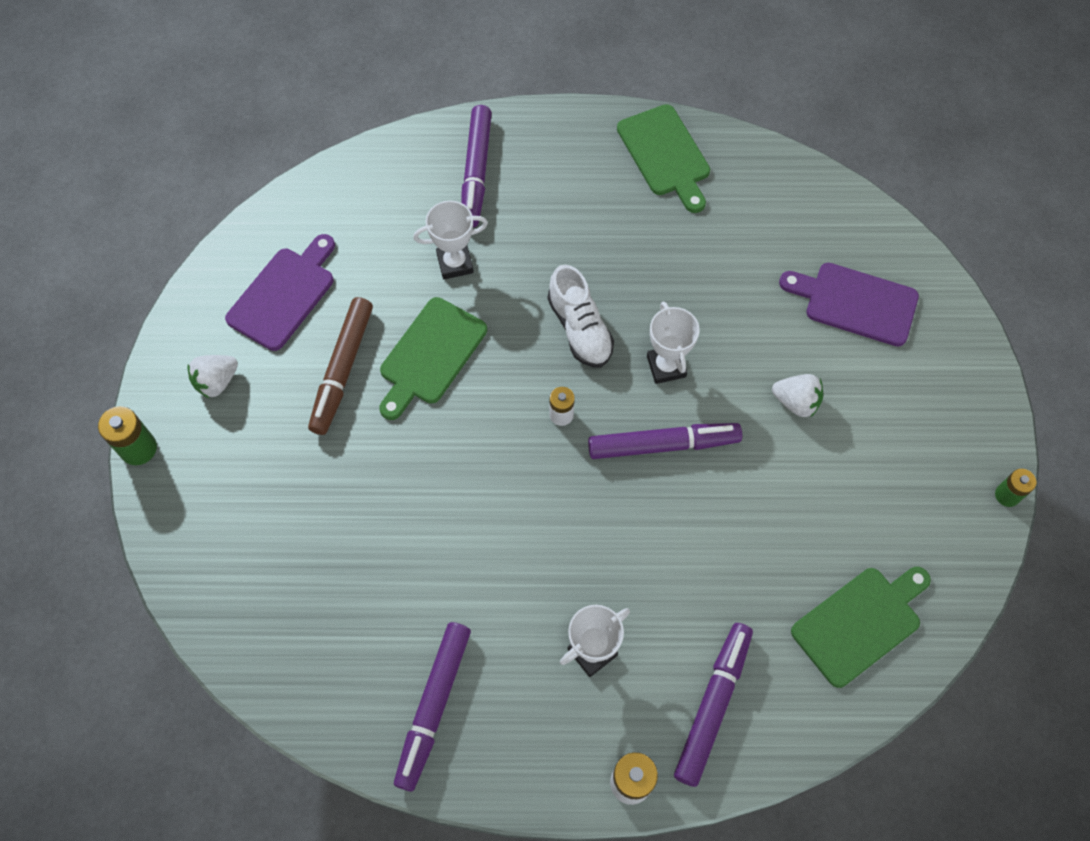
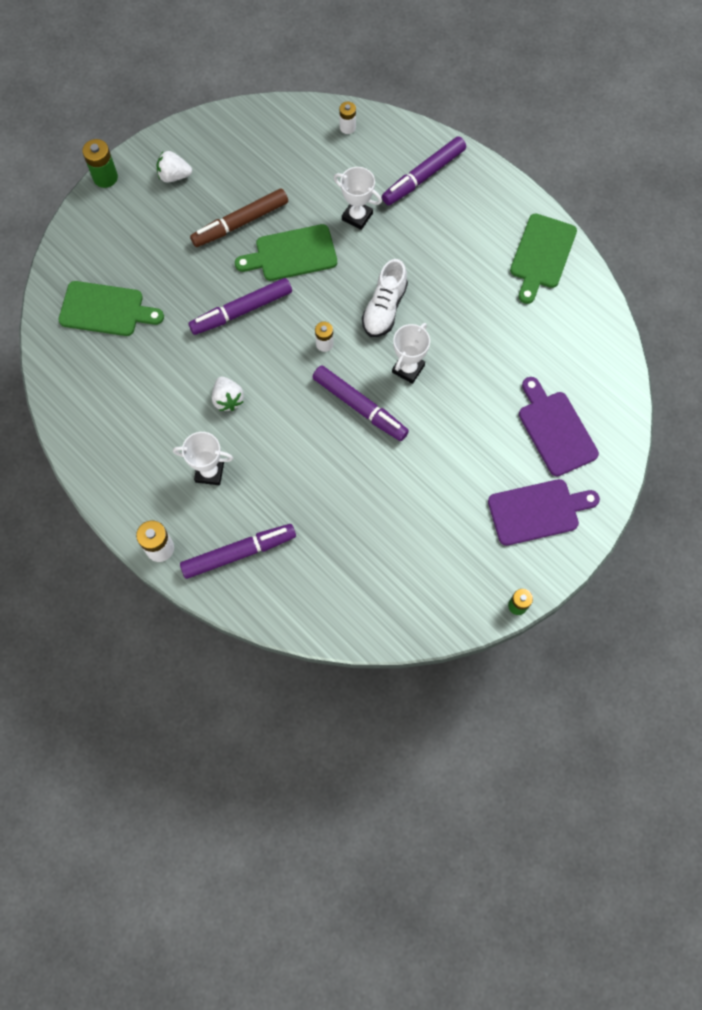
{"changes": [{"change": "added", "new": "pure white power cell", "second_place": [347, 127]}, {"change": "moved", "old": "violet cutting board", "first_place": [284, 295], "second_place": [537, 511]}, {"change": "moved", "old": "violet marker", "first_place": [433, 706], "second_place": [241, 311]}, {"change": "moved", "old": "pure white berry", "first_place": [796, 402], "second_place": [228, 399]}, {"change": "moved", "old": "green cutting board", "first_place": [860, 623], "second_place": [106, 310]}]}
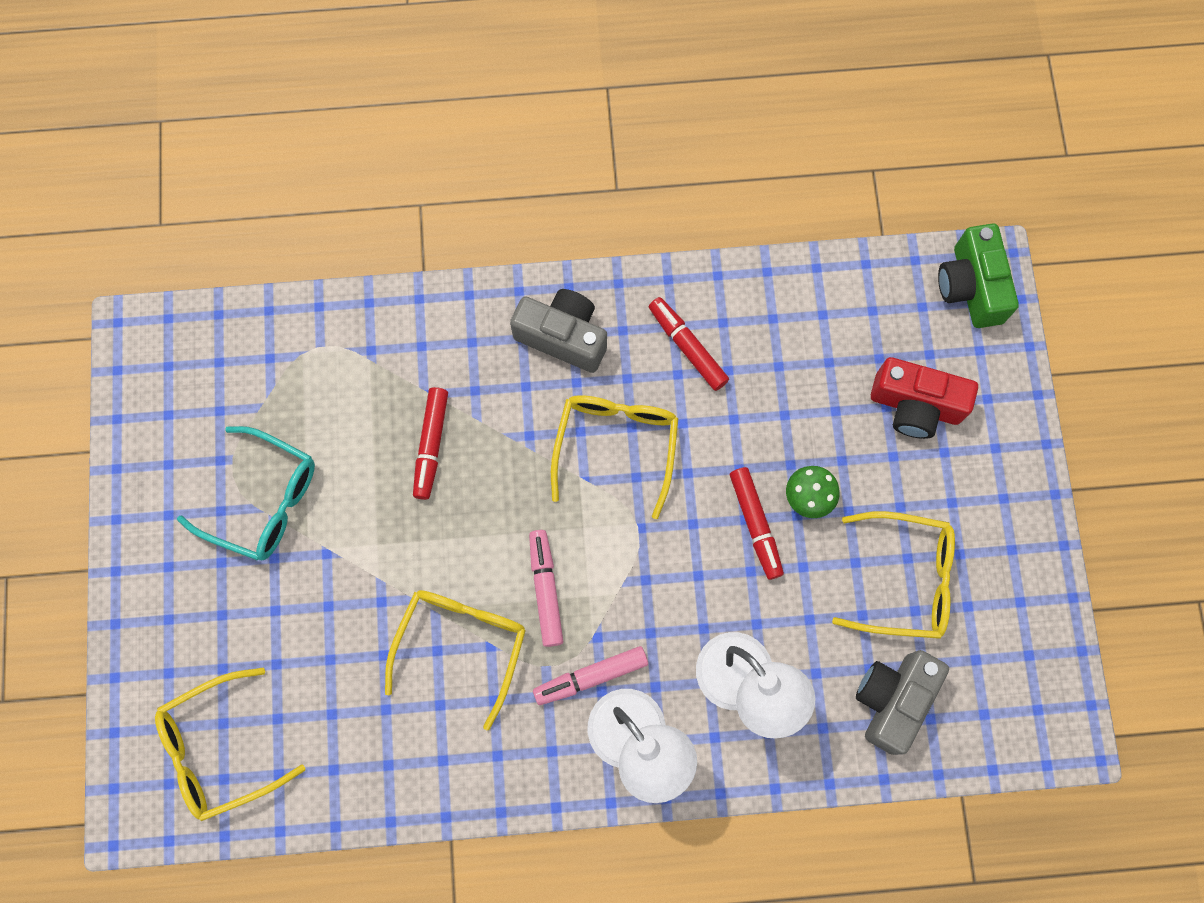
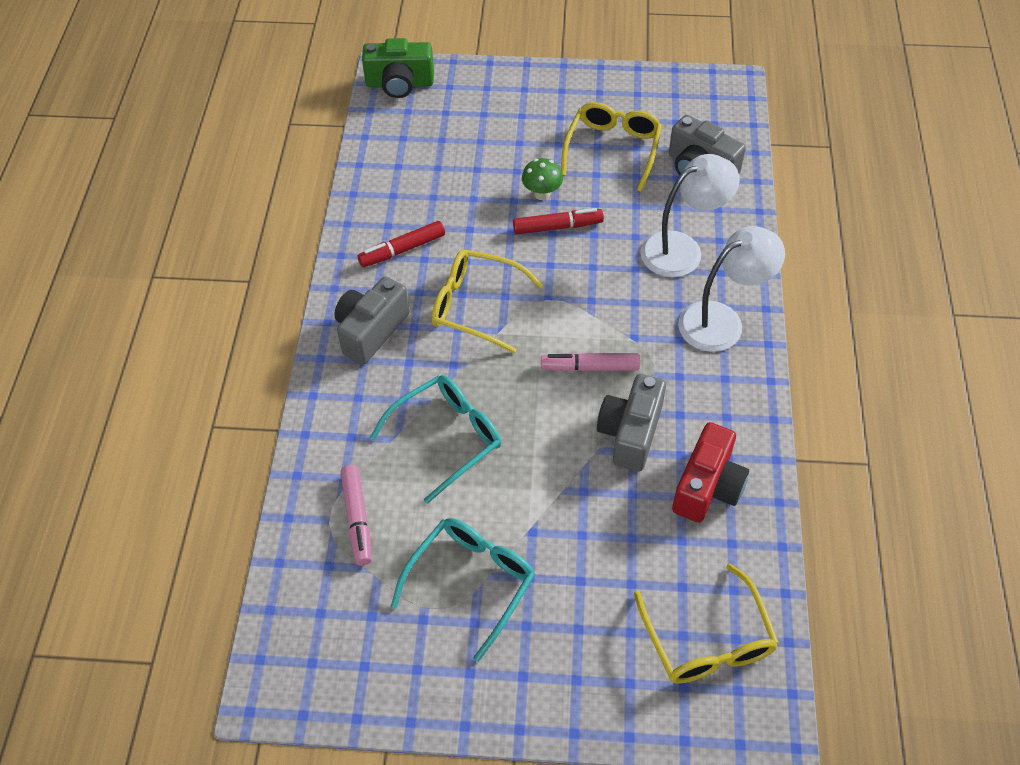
{"changes": [{"change": "moved", "old": "pink marker", "first_place": [590, 677], "second_place": [357, 518]}, {"change": "moved", "old": "red camera", "first_place": [915, 406], "second_place": [708, 487]}, {"change": "replaced", "old": "bright yellow spectacles", "new": "ash-grey camera", "first_place": [461, 645], "second_place": [630, 433]}, {"change": "replaced", "old": "red marker", "new": "teal spectacles", "first_place": [431, 445], "second_place": [447, 438]}]}
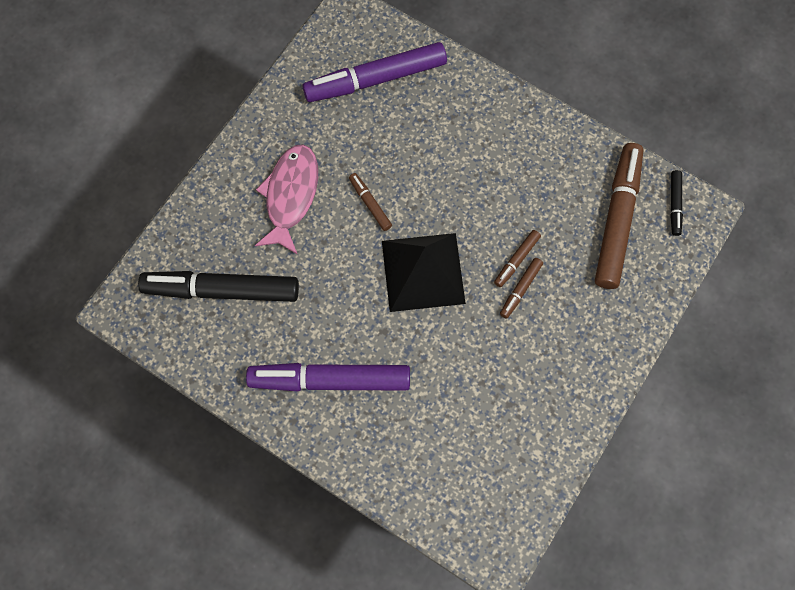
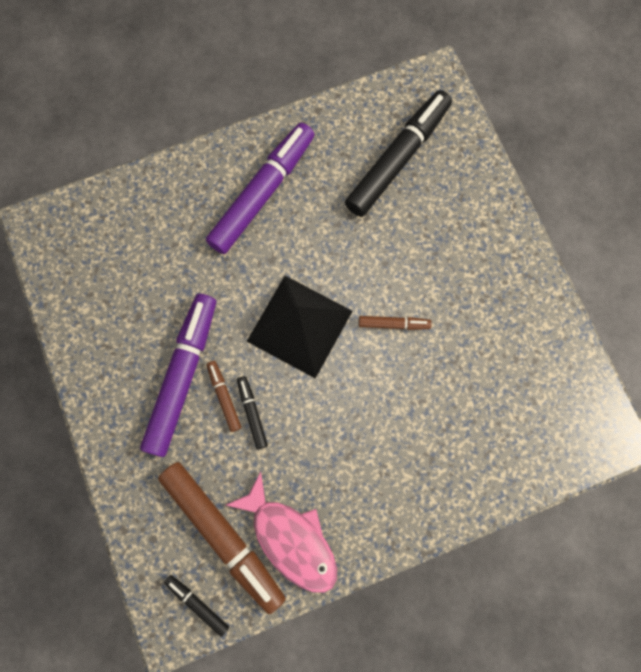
{"changes": [{"change": "moved", "old": "pink fish", "first_place": [290, 196], "second_place": [290, 538]}, {"change": "moved", "old": "violet marker", "first_place": [375, 79], "second_place": [182, 376]}, {"change": "recoloured", "old": "brown marker", "new": "ebony marker", "first_place": [516, 260], "second_place": [252, 413]}]}
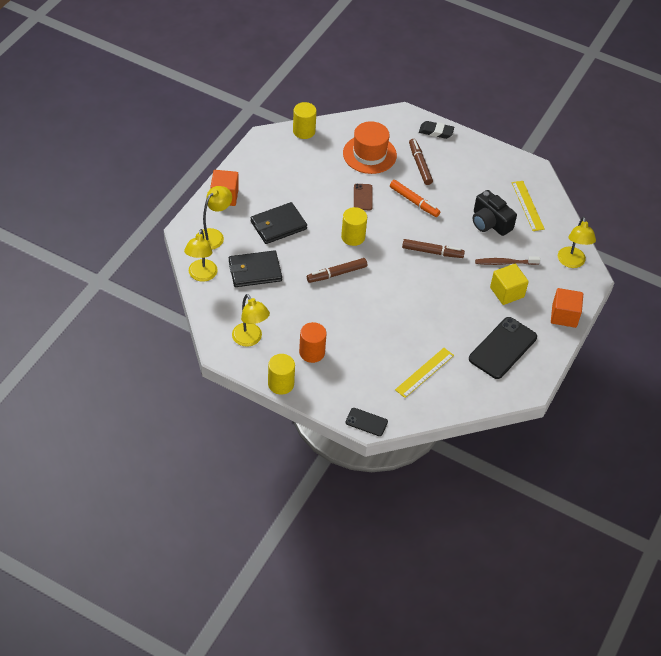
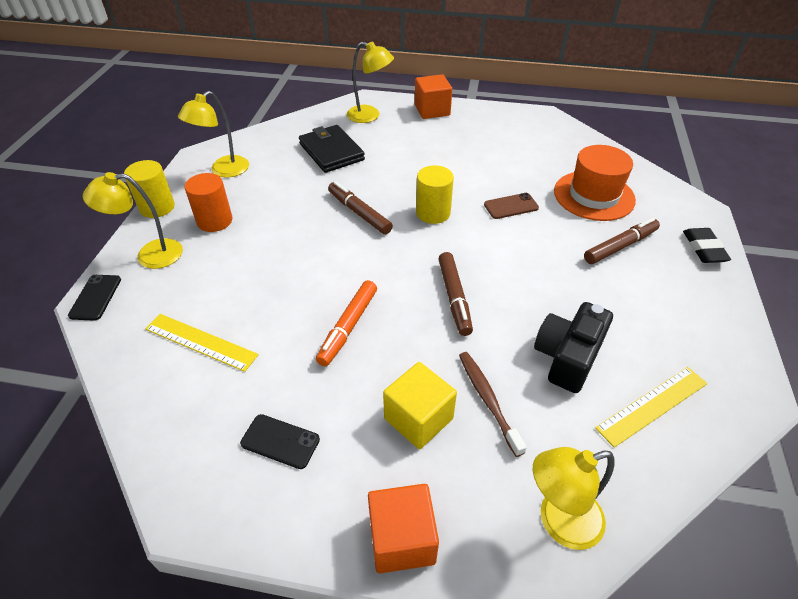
{"changes": [{"change": "removed", "old": "ebony billfold", "first_place": [278, 225]}, {"change": "removed", "old": "bright yellow solid cylinder", "first_place": [304, 131]}, {"change": "moved", "old": "bright yellow lamp", "first_place": [201, 275], "second_place": [150, 255]}, {"change": "moved", "old": "orange-coloured marker", "first_place": [414, 201], "second_place": [348, 327]}, {"change": "resized", "old": "ebony mobile phone", "first_place": [502, 348], "second_place": [280, 441], "factor": 0.52}]}
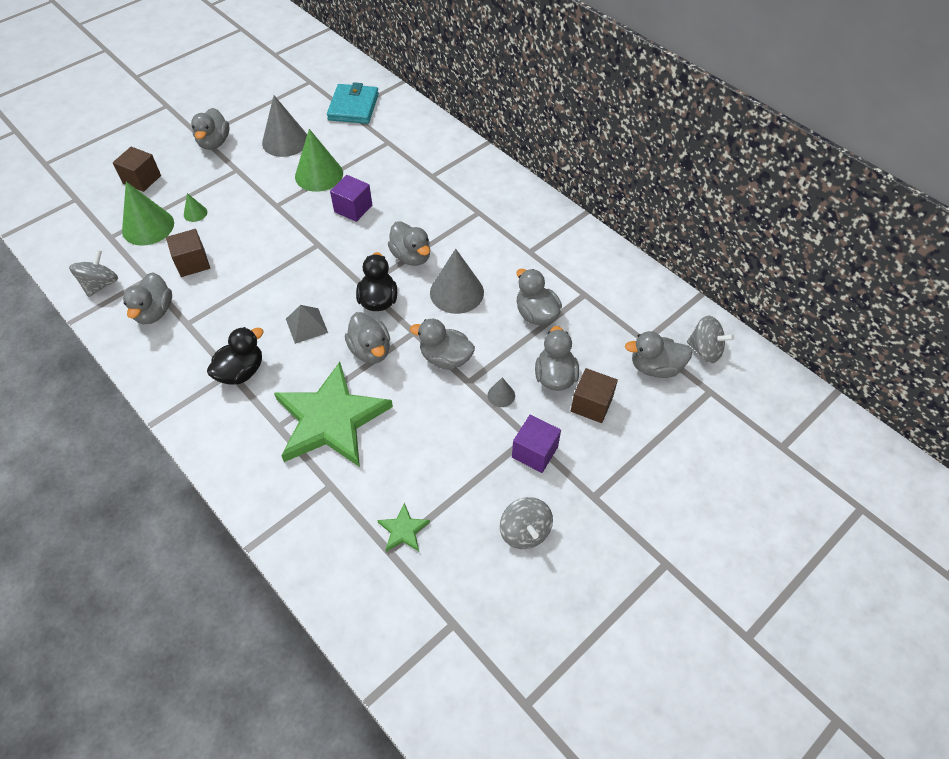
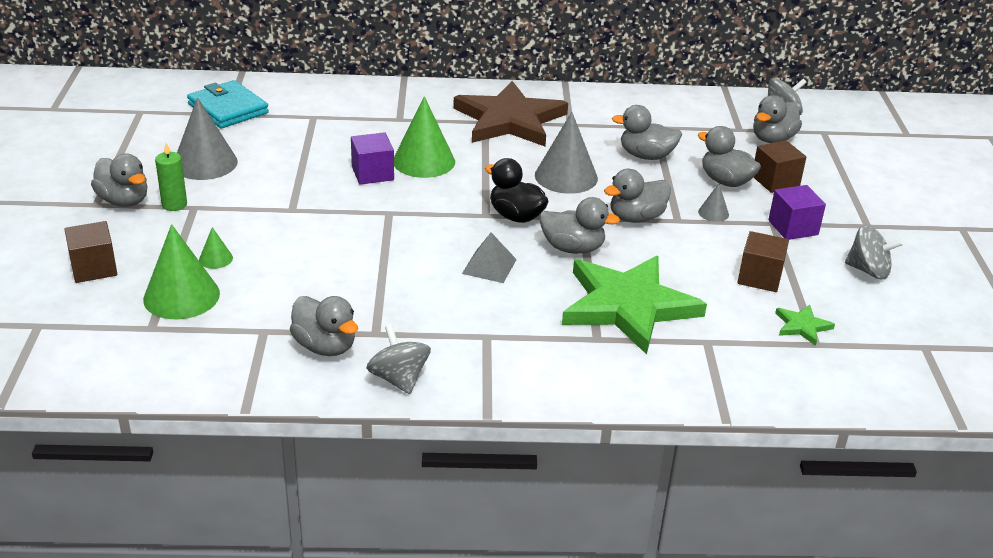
{"changes": [{"change": "removed", "old": "ebony toy duck", "first_place": [241, 372]}, {"change": "removed", "old": "ash-grey toy duck", "first_place": [411, 256]}, {"change": "added", "new": "green candle", "second_place": [174, 204]}, {"change": "added", "new": "brown five-pointed star", "second_place": [510, 120]}, {"change": "moved", "old": "ash-grey whirligig", "first_place": [101, 284], "second_place": [399, 379]}, {"change": "moved", "old": "brown block", "first_place": [192, 263], "second_place": [759, 277]}, {"change": "moved", "old": "green cone shape", "first_place": [319, 175], "second_place": [424, 161]}]}
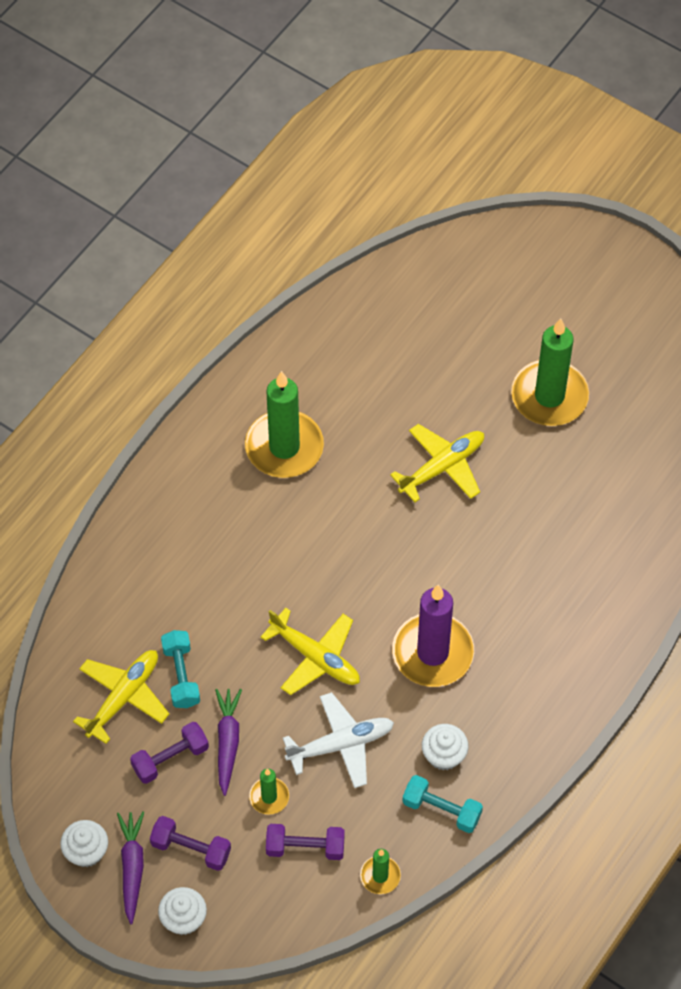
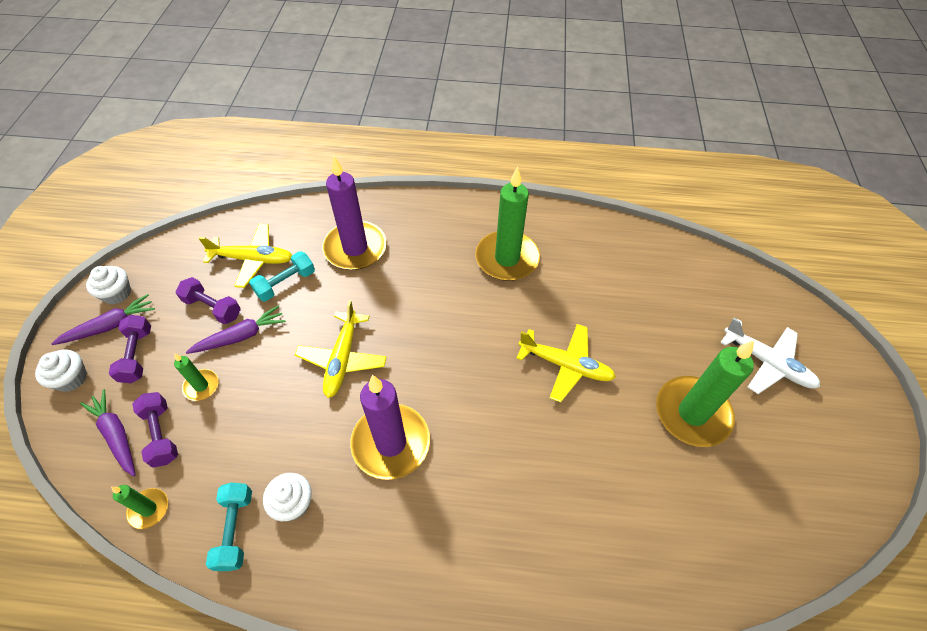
{"changes": [{"change": "added", "new": "violet toy carrot", "second_place": [116, 435]}, {"change": "added", "new": "violet candle", "second_place": [355, 248]}, {"change": "moved", "old": "pure white toy plane", "first_place": [341, 744], "second_place": [767, 363]}]}
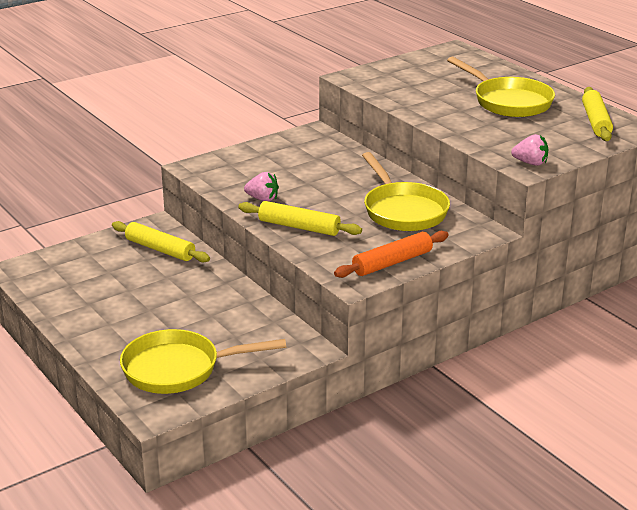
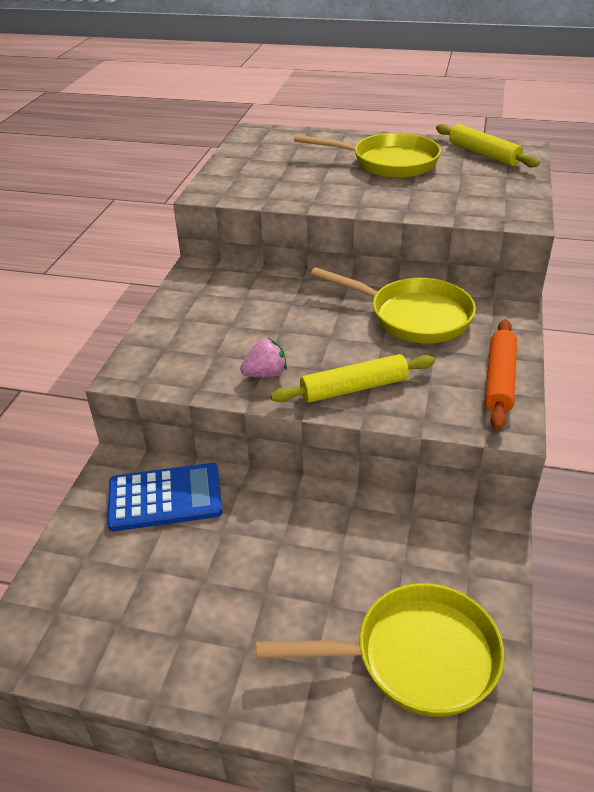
{"changes": [{"change": "removed", "old": "pink berry", "first_place": [530, 163]}, {"change": "replaced", "old": "bright yellow rolling pin", "new": "cobalt adding machine", "first_place": [160, 249], "second_place": [165, 498]}, {"change": "turned", "old": "bright yellow pan", "first_place": [179, 369], "second_place": [415, 657], "degrees": -135}]}
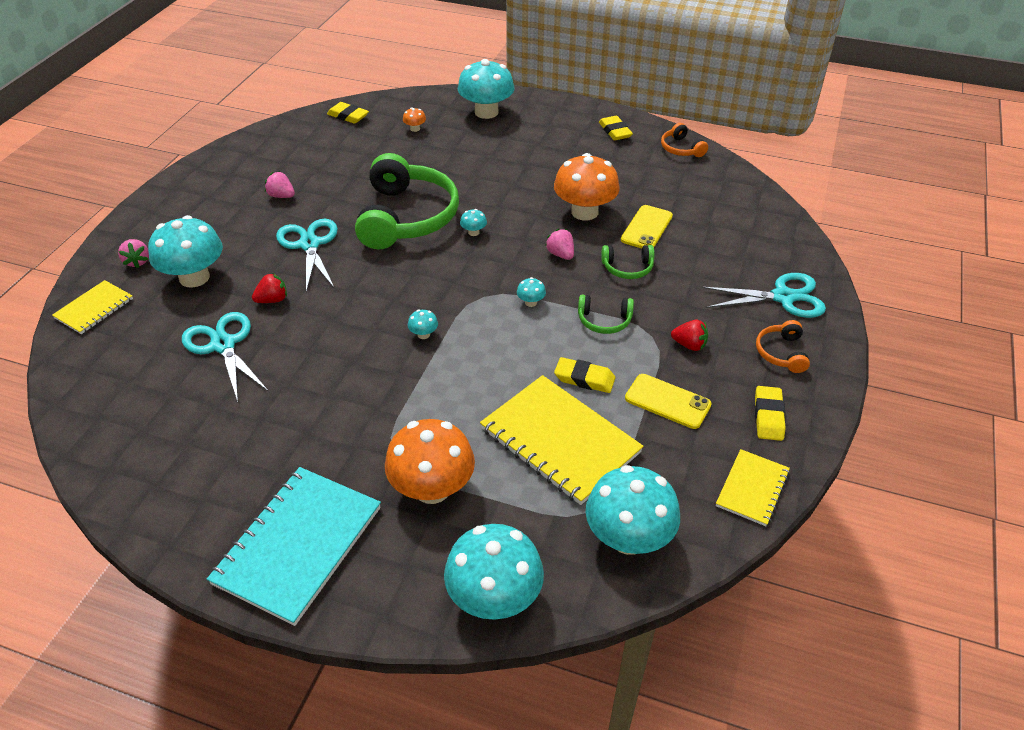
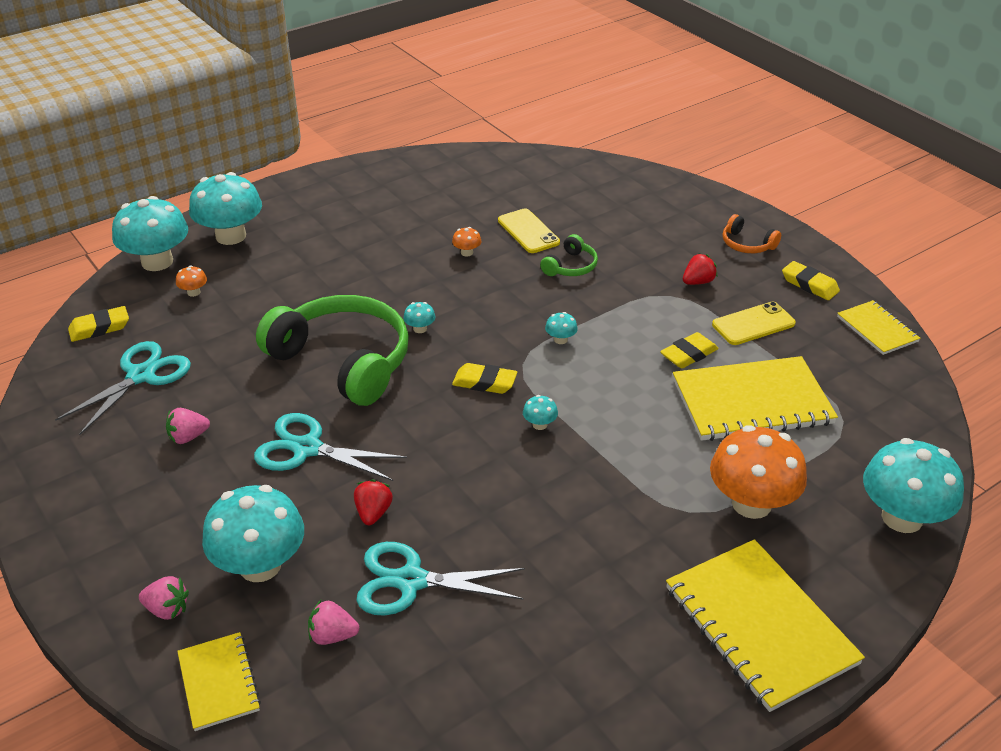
{"changes": [{"change": "removed", "old": "green headset", "first_place": [604, 321]}, {"change": "removed", "old": "orange-coloured headset", "first_place": [681, 149]}, {"change": "moved", "old": "pink berry", "first_place": [560, 254], "second_place": [332, 635]}, {"change": "moved", "old": "teal fungus", "first_place": [628, 538], "second_place": [157, 262]}, {"change": "moved", "old": "bright yellow eraser", "first_place": [615, 131], "second_place": [484, 382]}, {"change": "moved", "old": "teal scissors", "first_place": [783, 297], "second_place": [141, 376]}, {"change": "recoloured", "old": "teal exercise book", "new": "bright yellow exercise book", "first_place": [298, 545], "second_place": [760, 625]}, {"change": "resized", "old": "orange-coloured fungus", "first_place": [584, 212], "second_place": [467, 252], "factor": 0.41}]}
